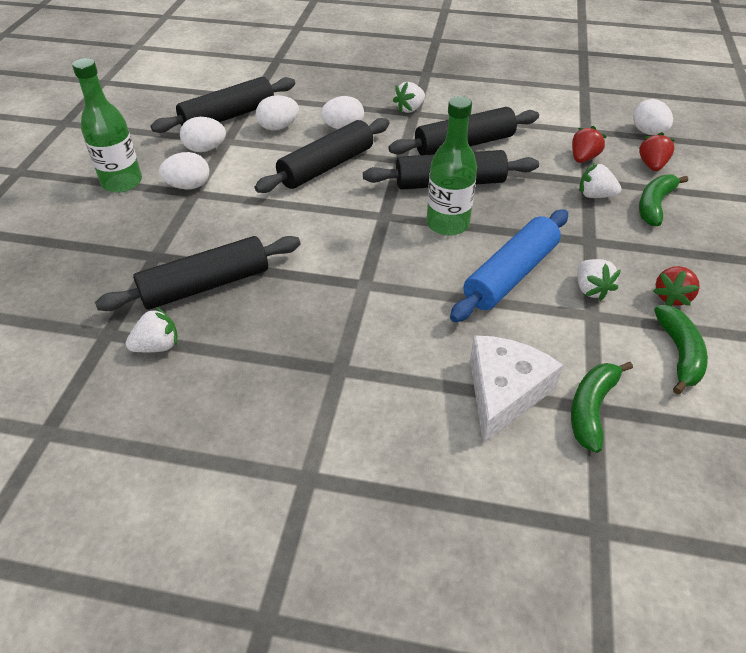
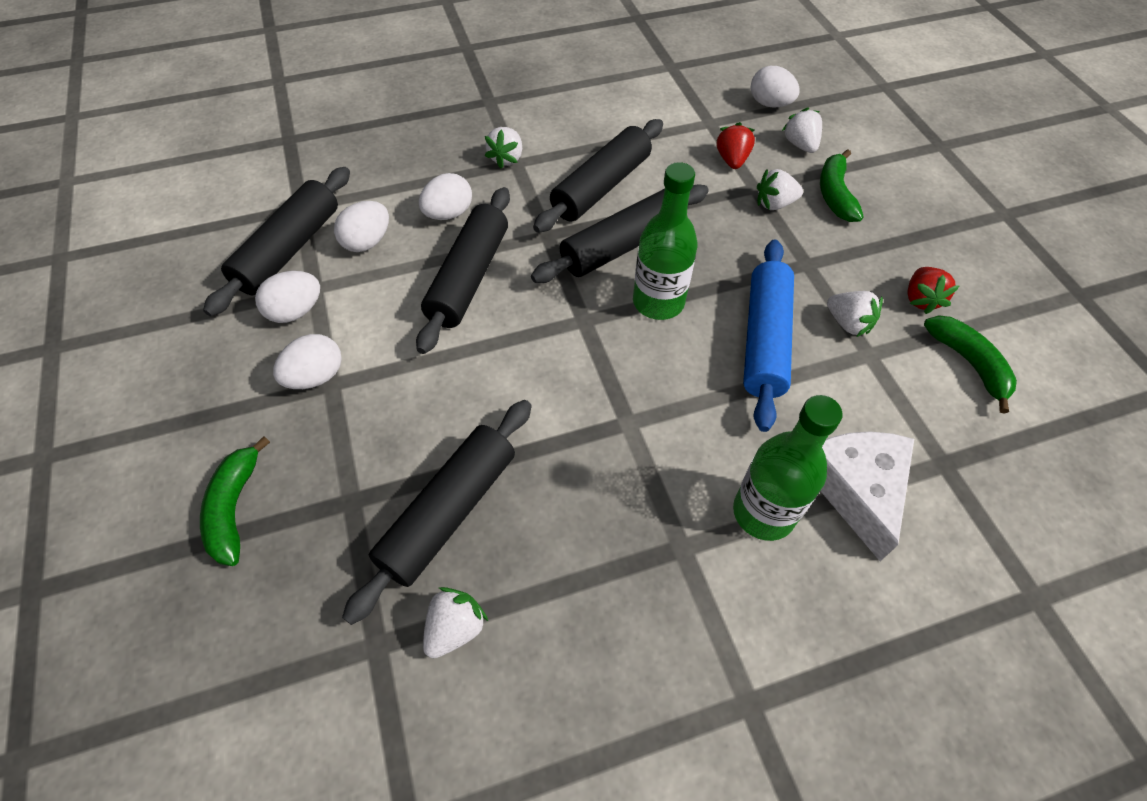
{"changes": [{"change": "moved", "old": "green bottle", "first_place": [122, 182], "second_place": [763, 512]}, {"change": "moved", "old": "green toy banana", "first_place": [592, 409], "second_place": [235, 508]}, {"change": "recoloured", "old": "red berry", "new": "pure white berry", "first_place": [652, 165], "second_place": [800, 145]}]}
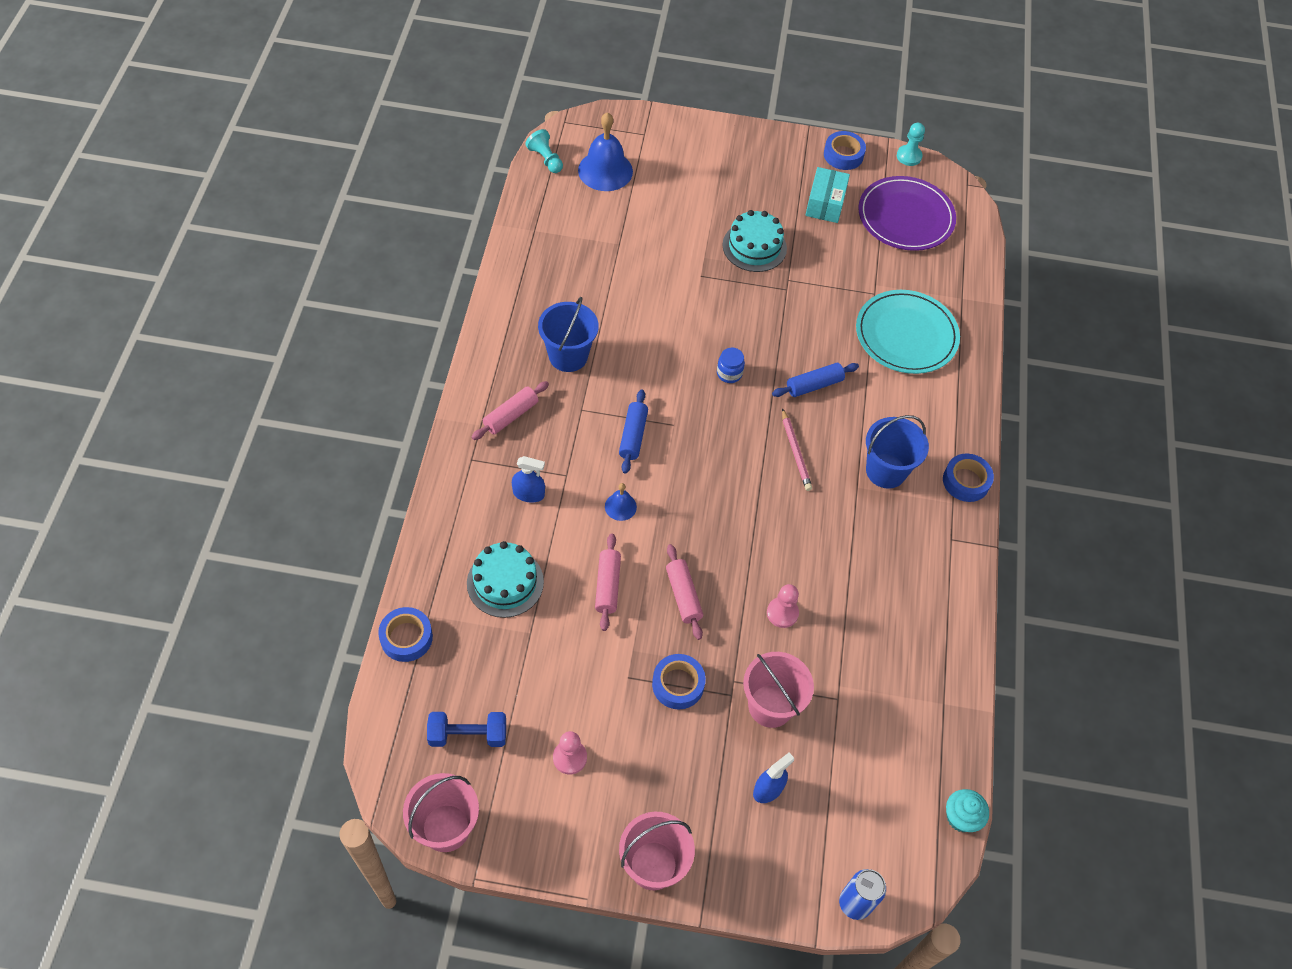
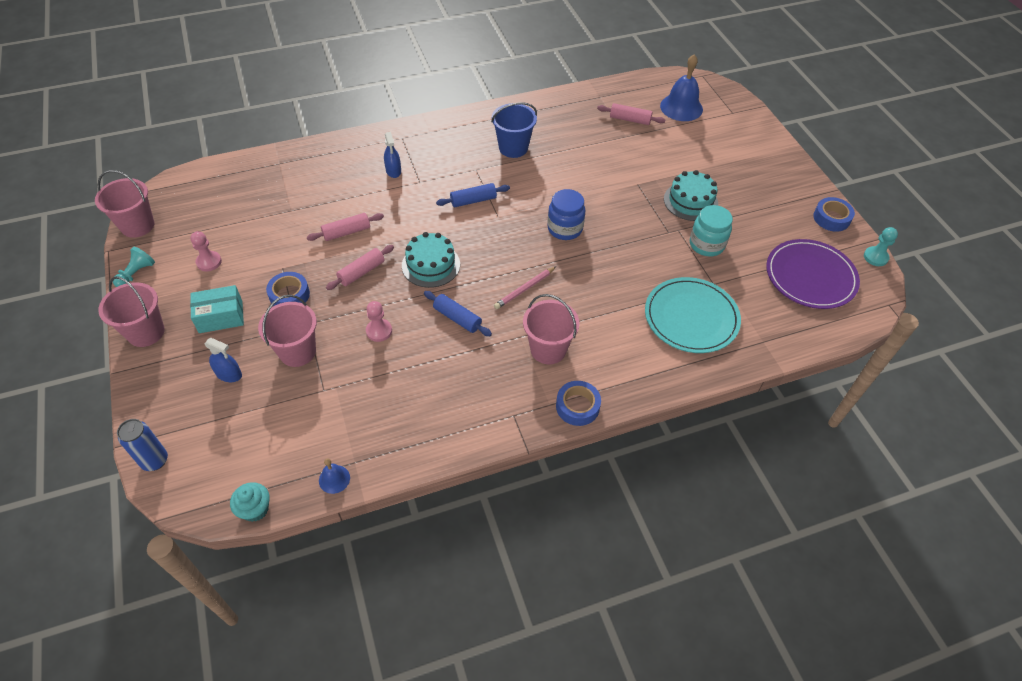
{"changes": [{"change": "removed", "old": "cobalt roll of tape", "first_place": [406, 637]}, {"change": "removed", "old": "cobalt dumbbell", "first_place": [468, 735]}, {"change": "added", "new": "teal preserve jar", "second_place": [706, 245]}, {"change": "moved", "old": "teal cake", "first_place": [505, 582], "second_place": [431, 265]}, {"change": "moved", "old": "pink rolling pin", "first_place": [511, 415], "second_place": [630, 119]}, {"change": "moved", "old": "teal pawn", "first_place": [545, 159], "second_place": [136, 274]}, {"change": "moved", "old": "cobalt school bell", "first_place": [620, 506], "second_place": [334, 479]}, {"change": "moved", "old": "cobalt rolling pin", "first_place": [814, 385], "second_place": [457, 318]}, {"change": "moved", "old": "teal box", "first_place": [825, 203], "second_place": [221, 317]}, {"change": "recoloured", "old": "cobalt bucket", "new": "pink bucket", "first_place": [886, 471], "second_place": [548, 349]}, {"change": "resized", "old": "cobalt preserve jar", "first_place": [729, 373], "second_place": [565, 229], "factor": 1.68}]}
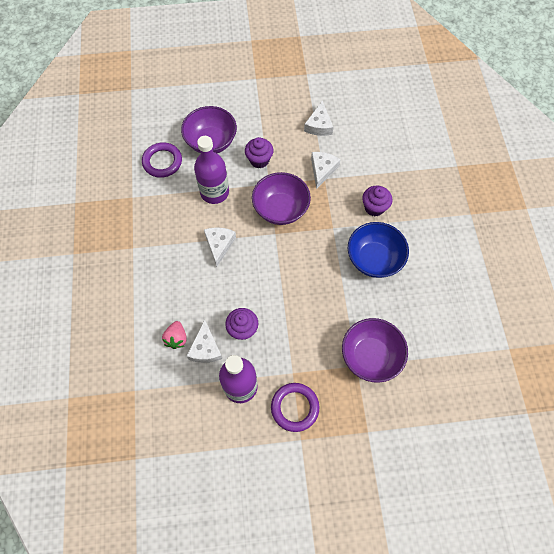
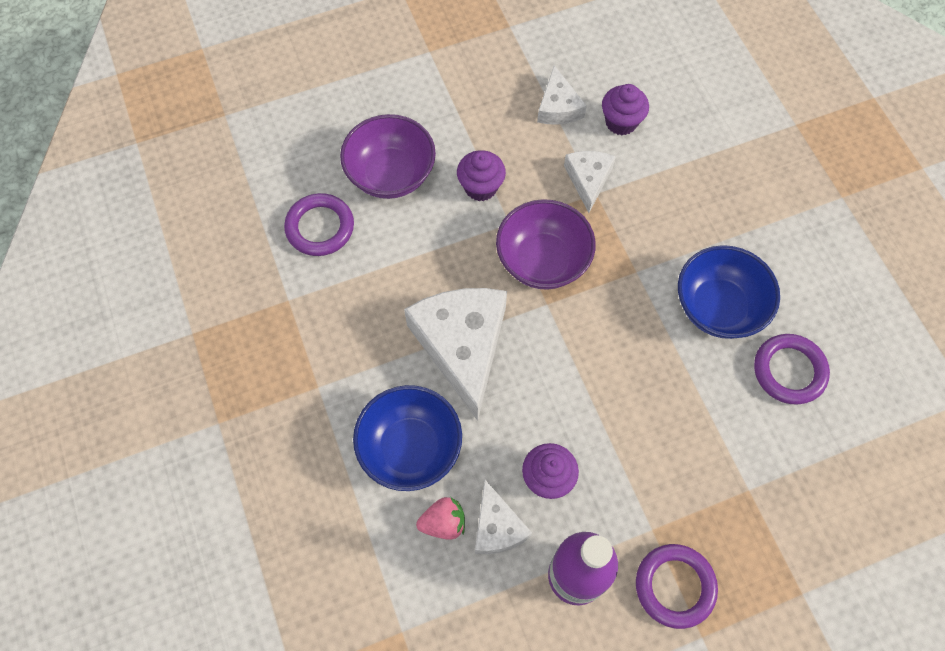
{"changes": [{"change": "removed", "old": "violet bottle", "first_place": [214, 192]}, {"change": "removed", "old": "violet bowl", "first_place": [370, 356]}, {"change": "added", "new": "cobalt bowl", "second_place": [410, 448]}, {"change": "added", "new": "violet hoop", "second_place": [789, 371]}, {"change": "moved", "old": "violet fairy cake", "first_place": [374, 207], "second_place": [621, 122]}, {"change": "turned", "old": "pink berry", "first_place": [176, 338], "second_place": [443, 523], "degrees": -90}, {"change": "resized", "old": "pure white cheese wedge", "first_place": [219, 245], "second_place": [462, 346], "factor": 1.9}]}
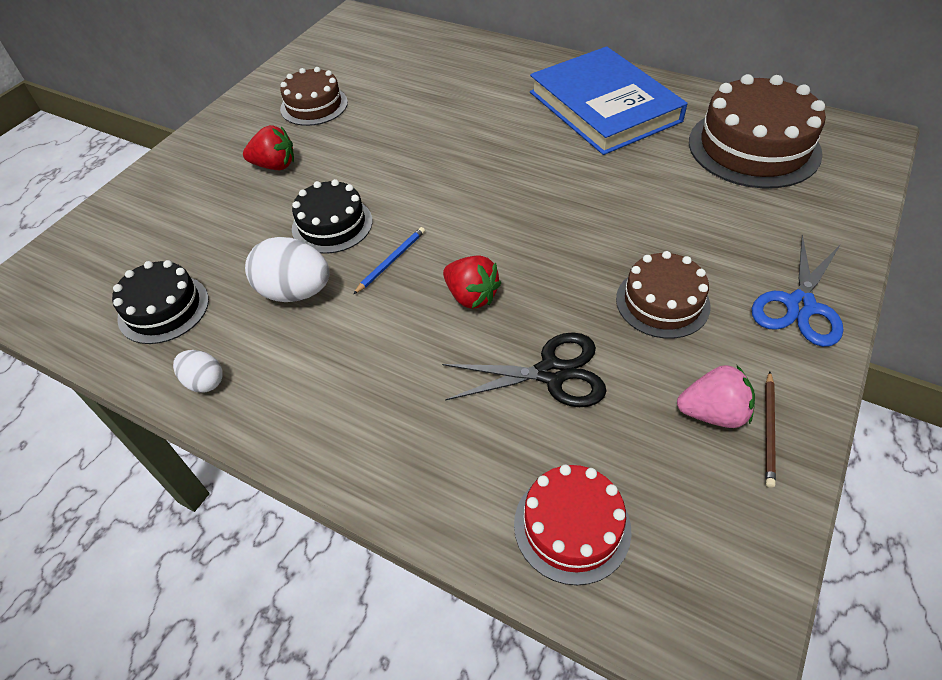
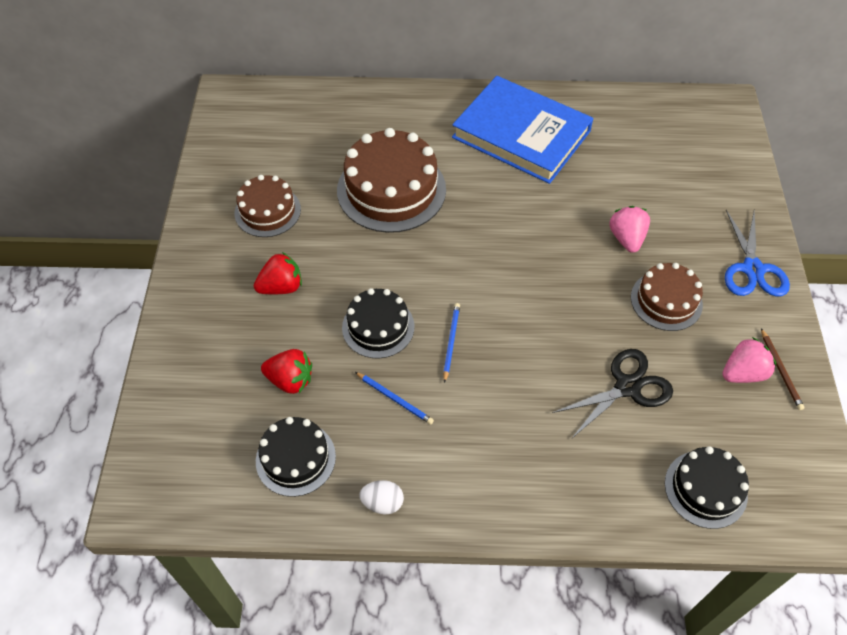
{"changes": [{"change": "added", "new": "pink berry", "second_place": [626, 238]}, {"change": "moved", "old": "red berry", "first_place": [471, 296], "second_place": [290, 380]}, {"change": "moved", "old": "brown cake", "first_place": [753, 147], "second_place": [391, 190]}, {"change": "replaced", "old": "pure white egg shape", "new": "cobalt pencil", "first_place": [295, 292], "second_place": [395, 399]}, {"change": "recoloured", "old": "red cake", "new": "ebony cake", "first_place": [572, 526], "second_place": [705, 489]}]}
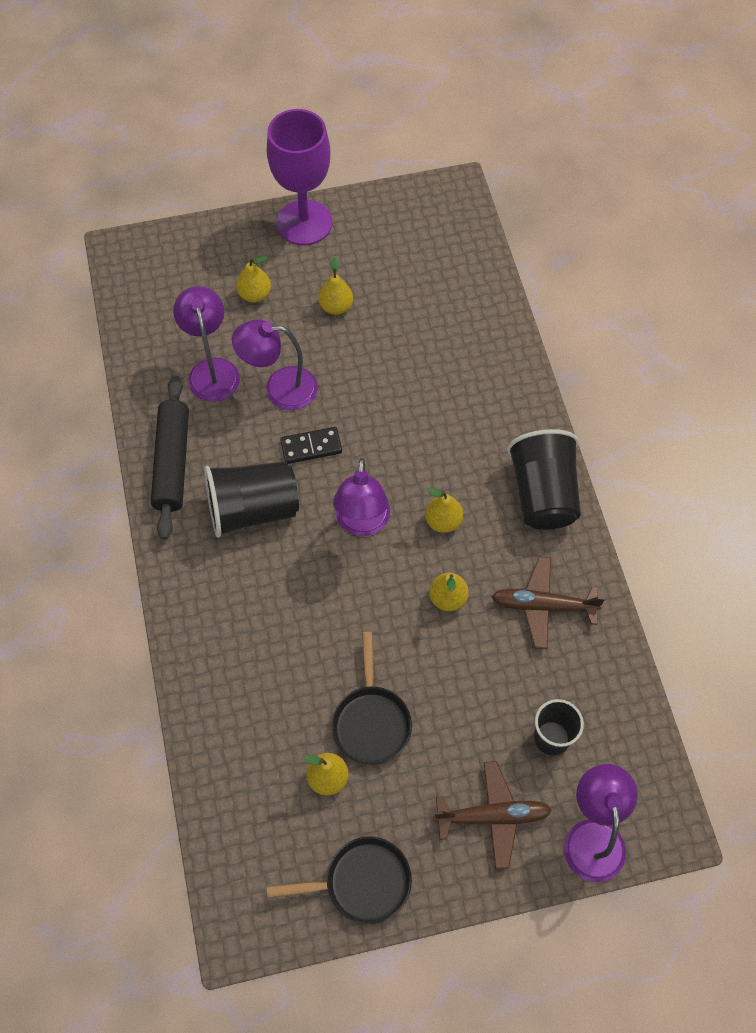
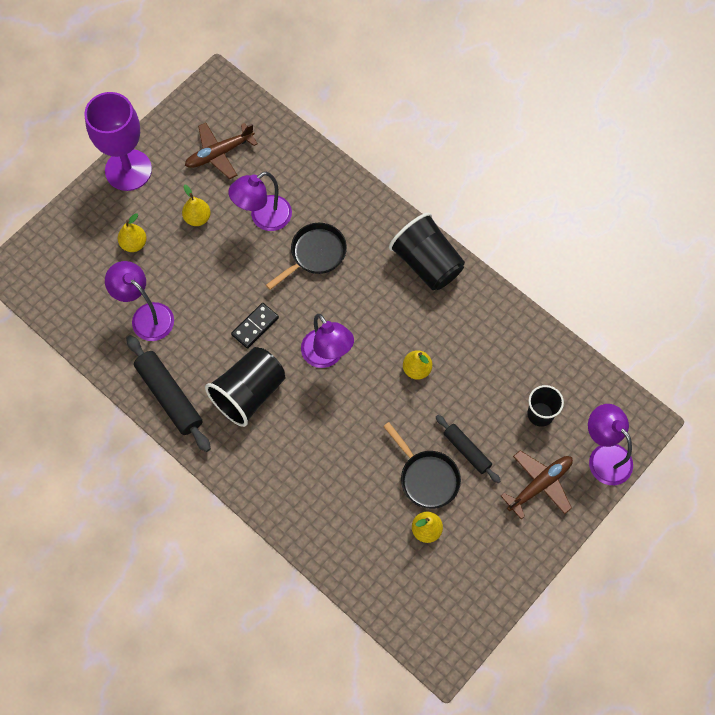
{"changes": [{"change": "removed", "old": "bright yellow toy pear", "first_place": [443, 521]}, {"change": "added", "new": "ebony rolling pin", "second_place": [467, 450]}, {"change": "moved", "old": "violet lamp", "first_place": [279, 388], "second_place": [263, 218]}, {"change": "moved", "old": "ebony pan", "first_place": [361, 882], "second_place": [315, 254]}, {"change": "moved", "old": "brown toy plane", "first_place": [544, 606], "second_place": [220, 153]}]}
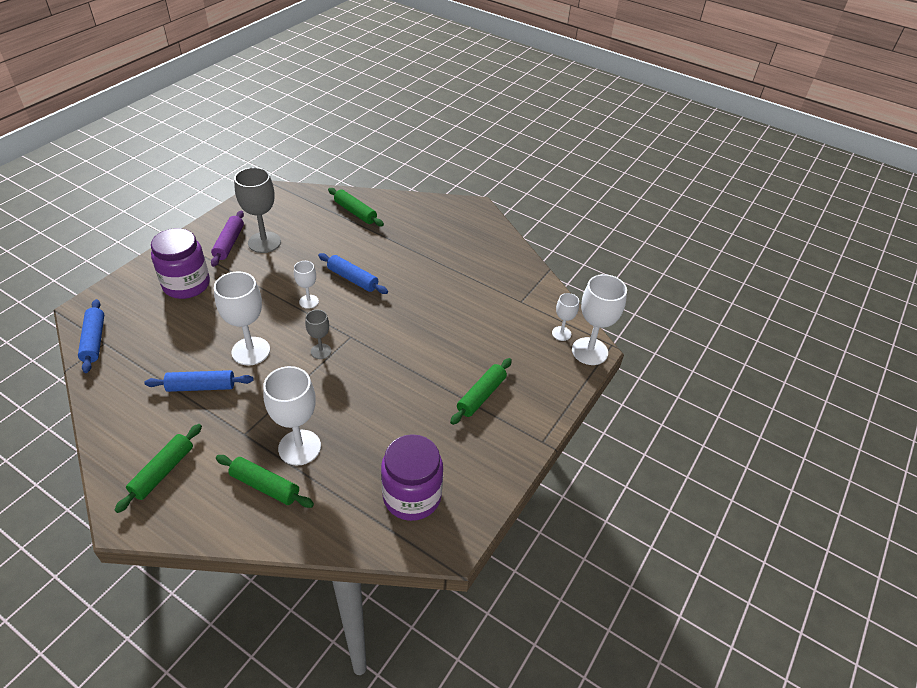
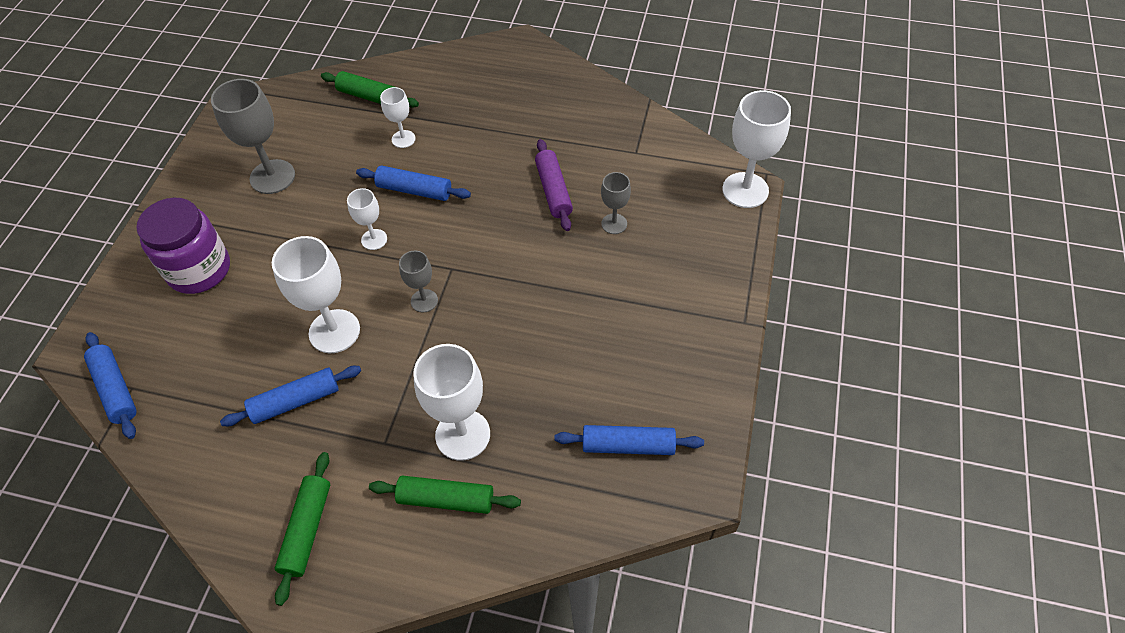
{"changes": [{"change": "removed", "old": "green rolling pin", "first_place": [481, 395]}, {"change": "added", "new": "ash-grey wine glass", "second_place": [614, 224]}, {"change": "moved", "old": "violet rolling pin", "first_place": [229, 243], "second_place": [553, 190]}, {"change": "moved", "old": "pure white wine glass", "first_place": [561, 333], "second_place": [403, 139]}, {"change": "replaced", "old": "violet preserve jar", "new": "cobalt rolling pin", "first_place": [412, 496], "second_place": [628, 445]}]}
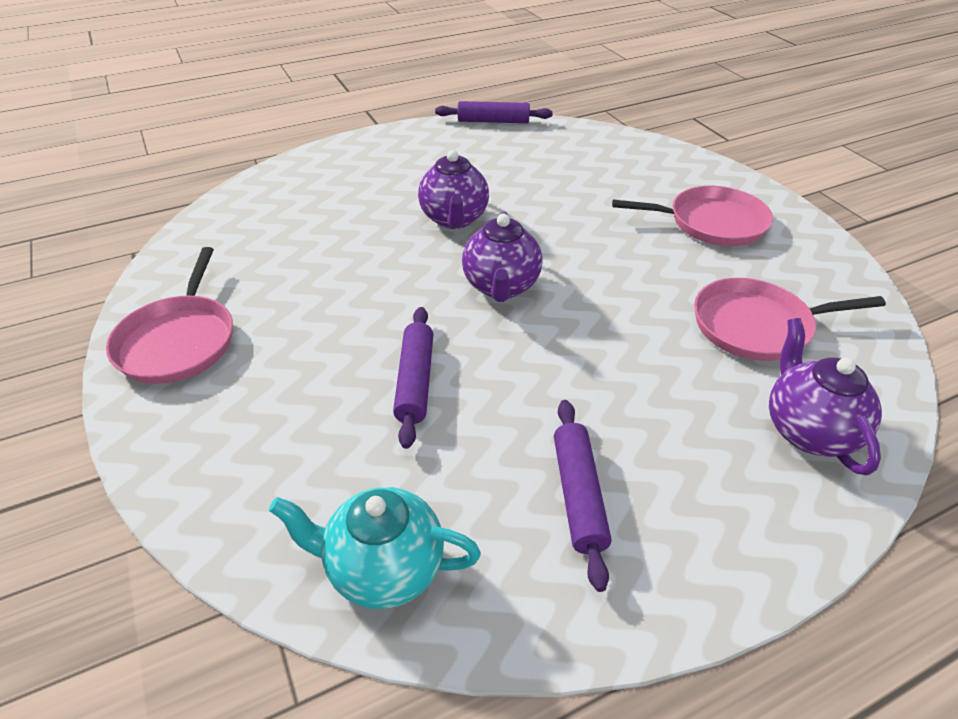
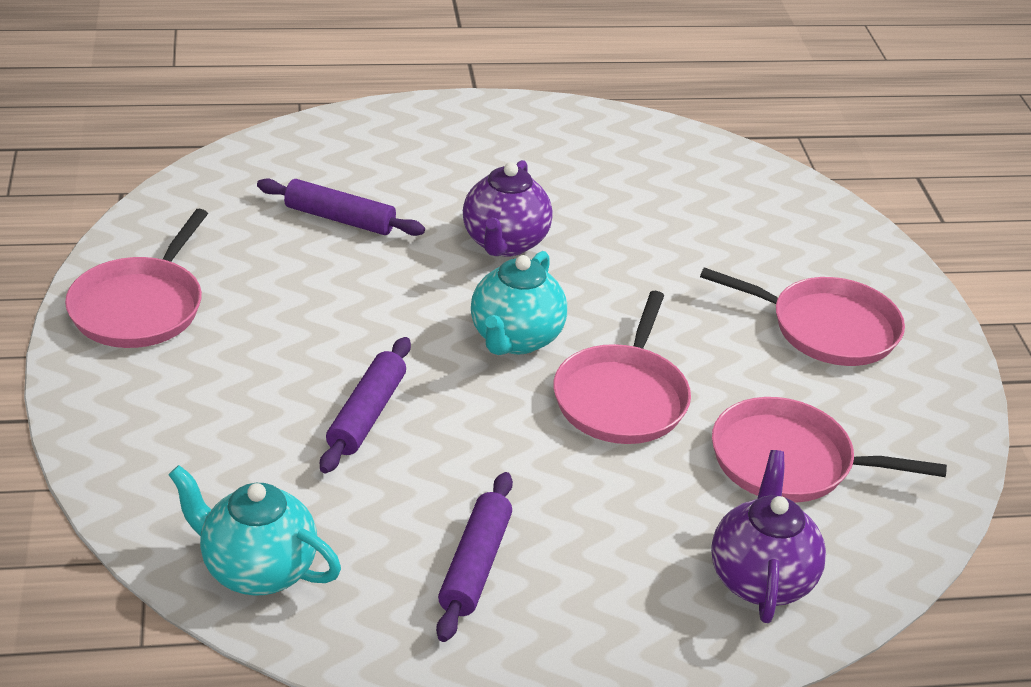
{"changes": [{"change": "added", "new": "pink pan", "second_place": [622, 397]}, {"change": "moved", "old": "violet rolling pin", "first_place": [493, 121], "second_place": [340, 219]}, {"change": "recoloured", "old": "violet tea pot", "new": "teal tea pot", "first_place": [501, 287], "second_place": [515, 339]}]}
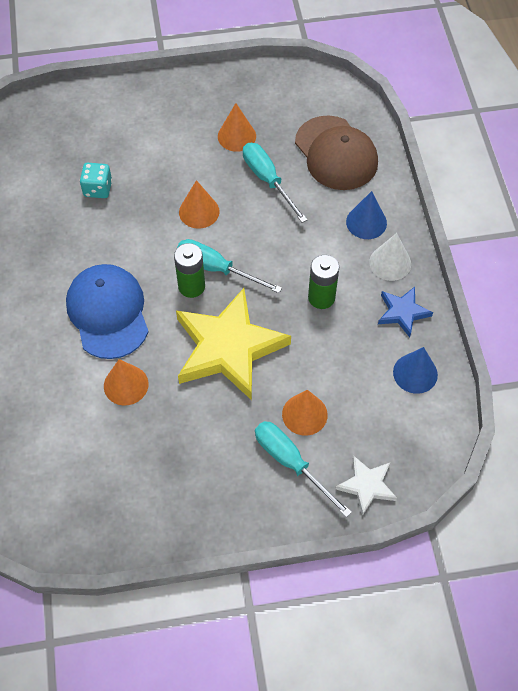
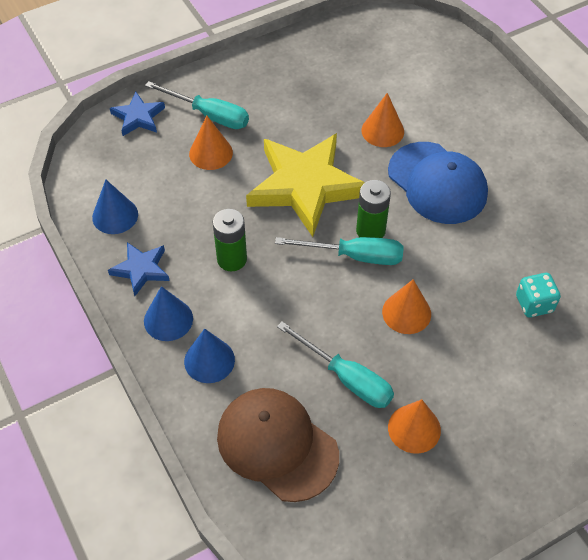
{"changes": [{"change": "recoloured", "old": "pure white five-pointed star", "new": "cobalt five-pointed star", "first_place": [367, 486], "second_place": [138, 117]}, {"change": "recoloured", "old": "pure white cone shape", "new": "cobalt cone shape", "first_place": [390, 263], "second_place": [168, 319]}]}
